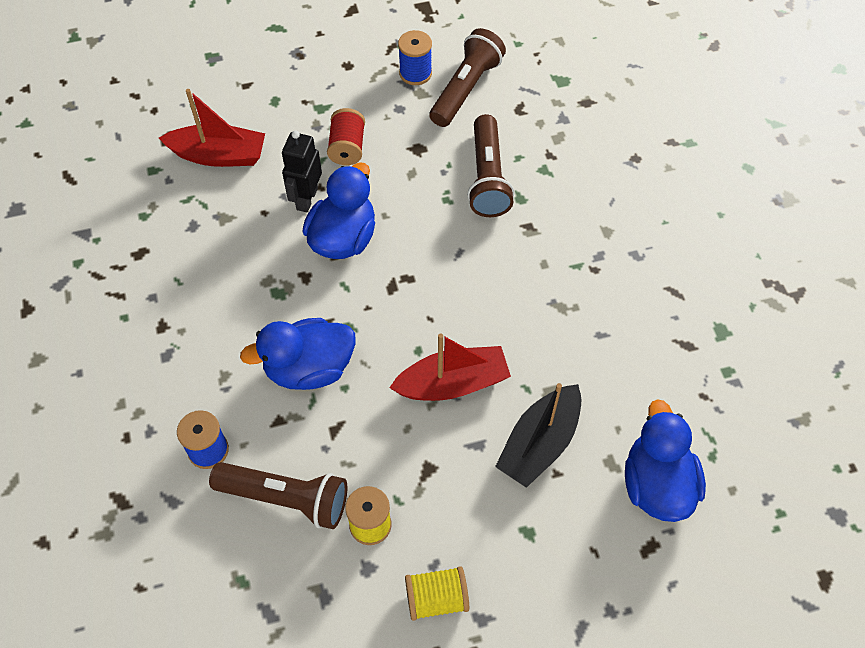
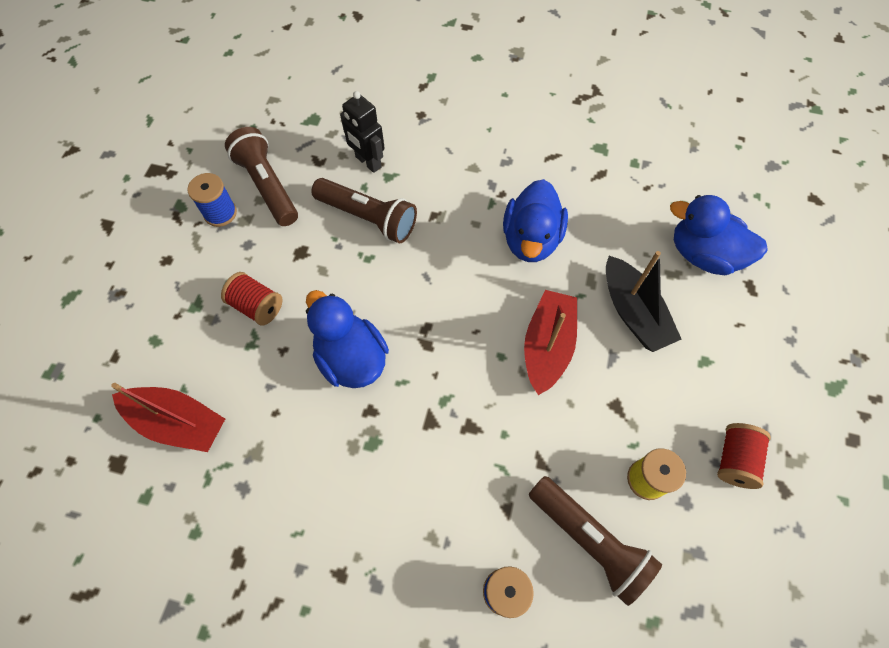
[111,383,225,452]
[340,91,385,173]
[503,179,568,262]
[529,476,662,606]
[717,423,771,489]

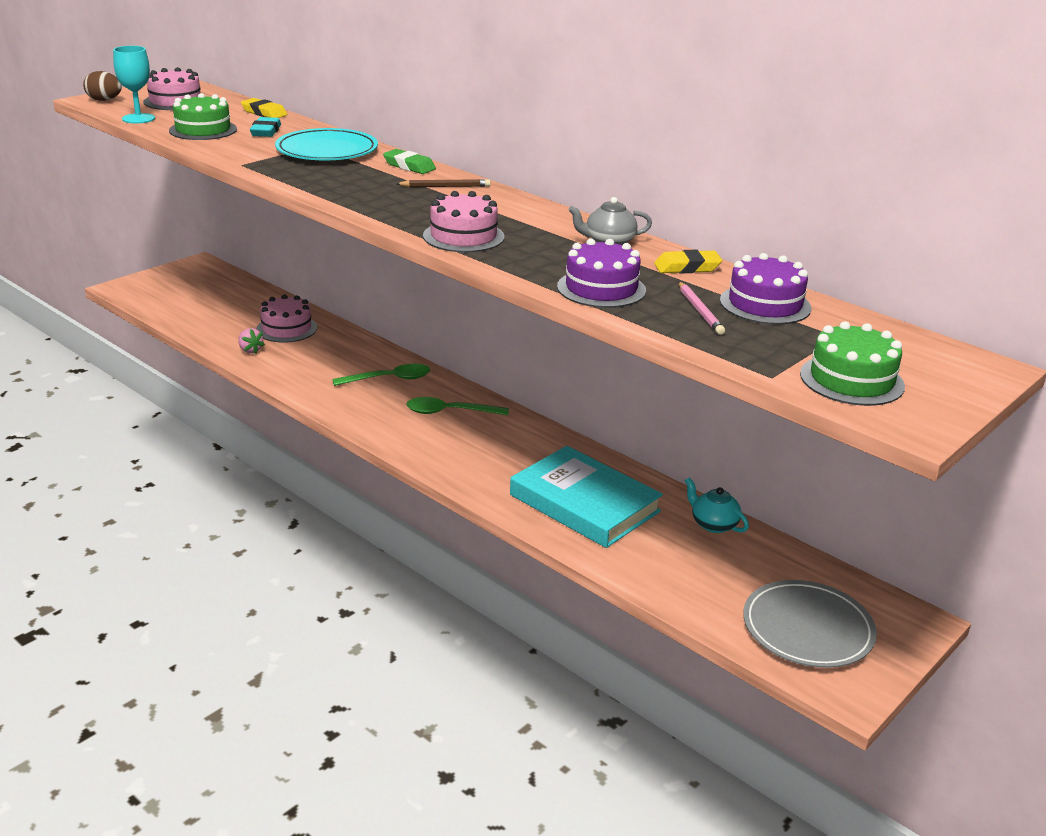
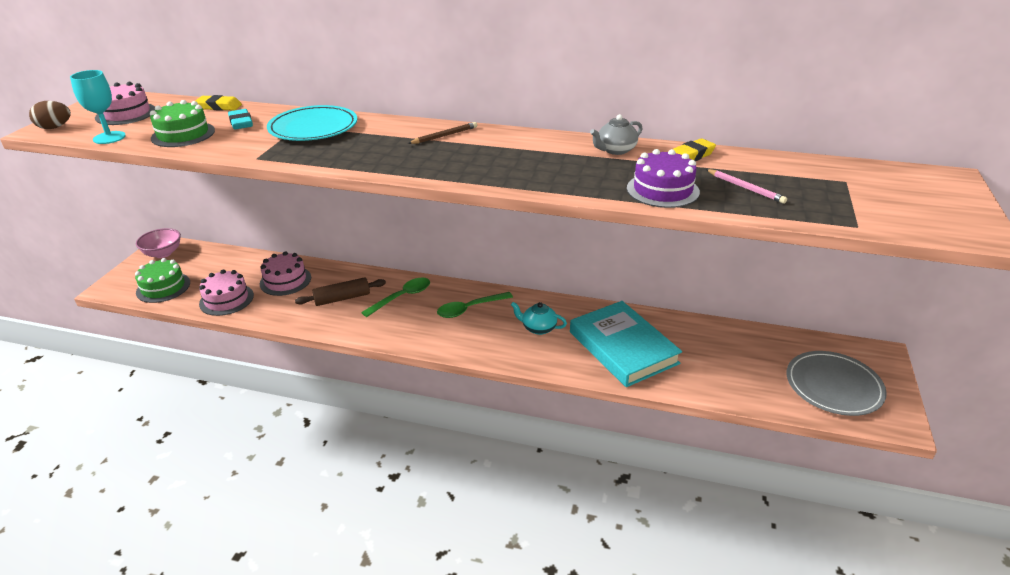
[383,149,436,174] (first image)
[199,269,254,316]
[720,253,812,324] (first image)
[135,258,190,303]
[238,328,265,354] (first image)
[570,301,682,387]
[511,302,567,335]
[136,228,181,258]
[295,277,386,306]

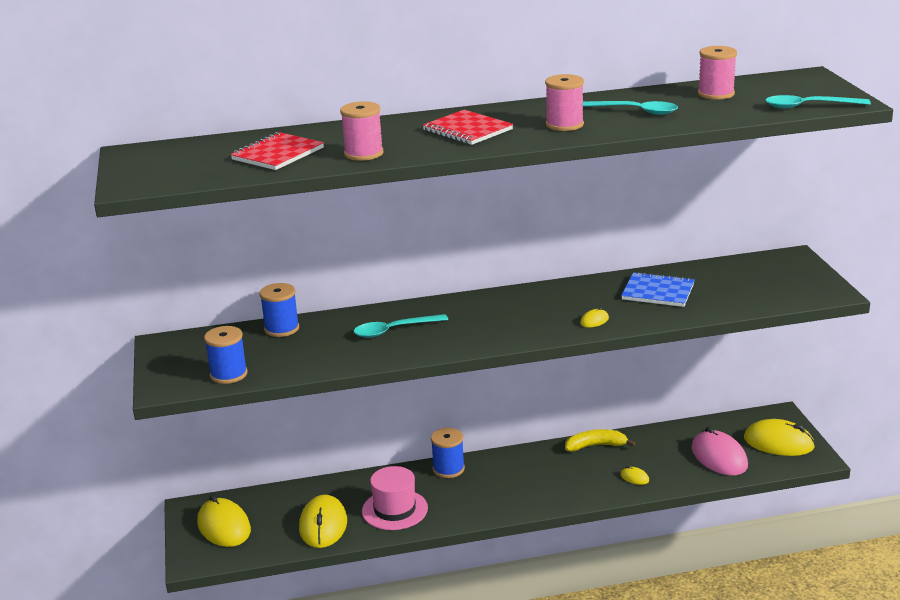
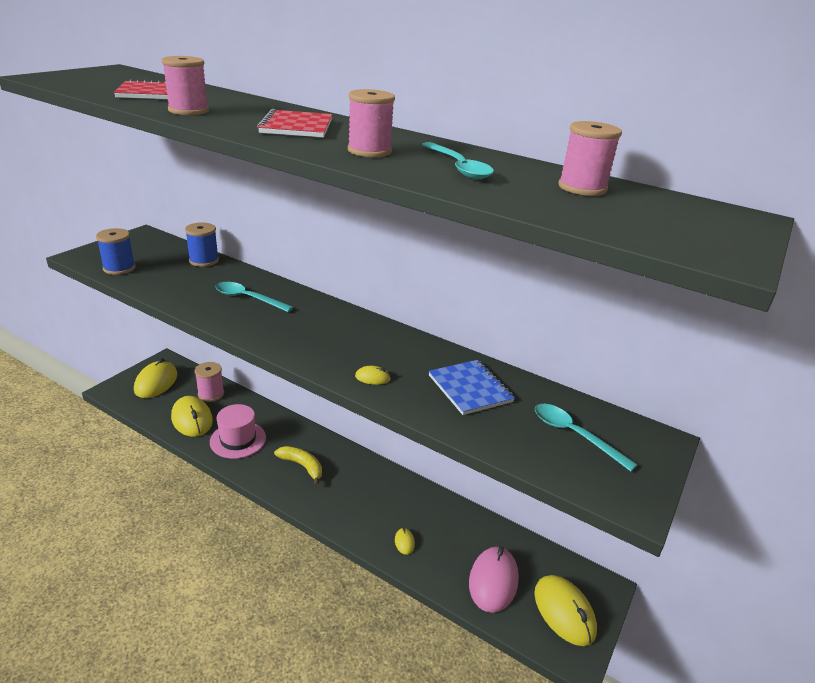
[535,404,638,472]
[431,428,465,478] (first image)
[274,446,322,486]
[171,396,213,437]
[195,362,224,402]

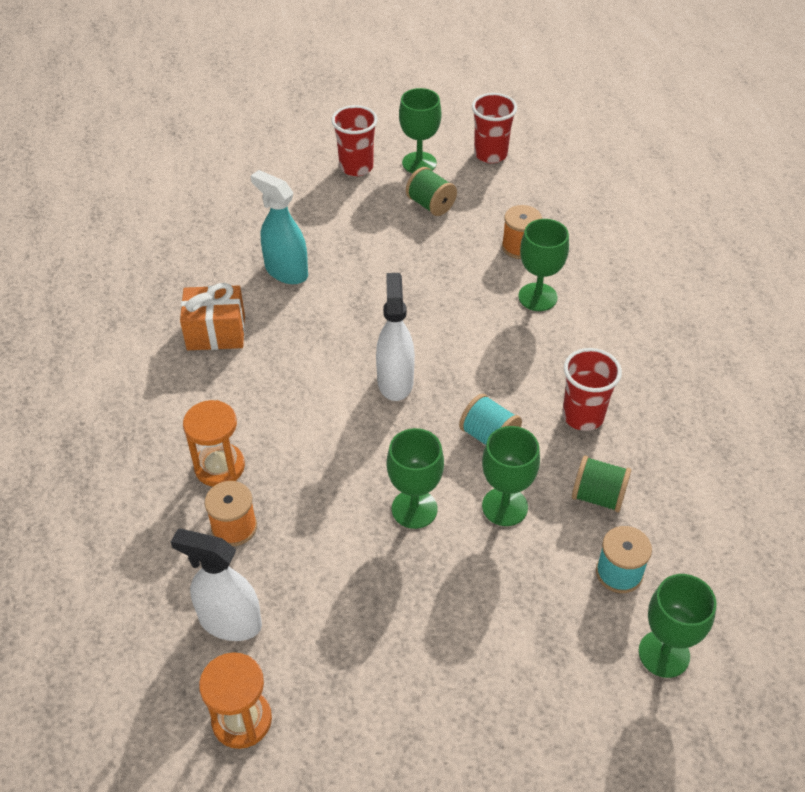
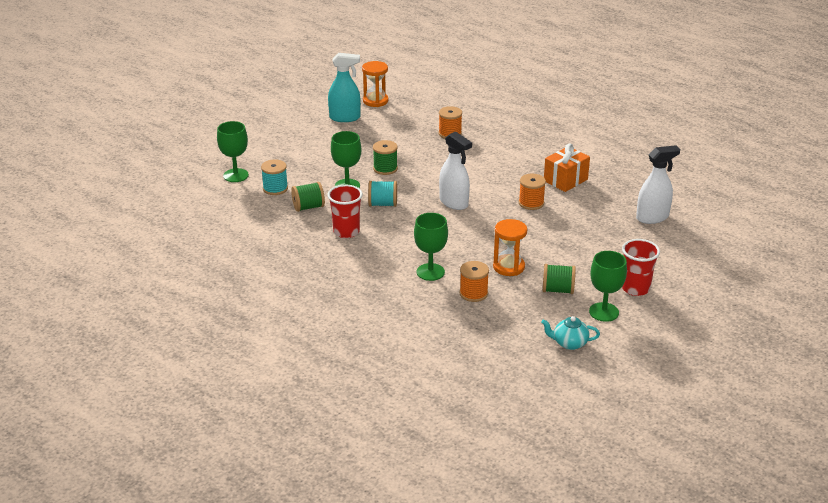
[541,316,600,350]
[328,53,361,122]
[493,219,527,276]
[373,140,398,175]
[636,145,680,224]
[519,173,546,210]

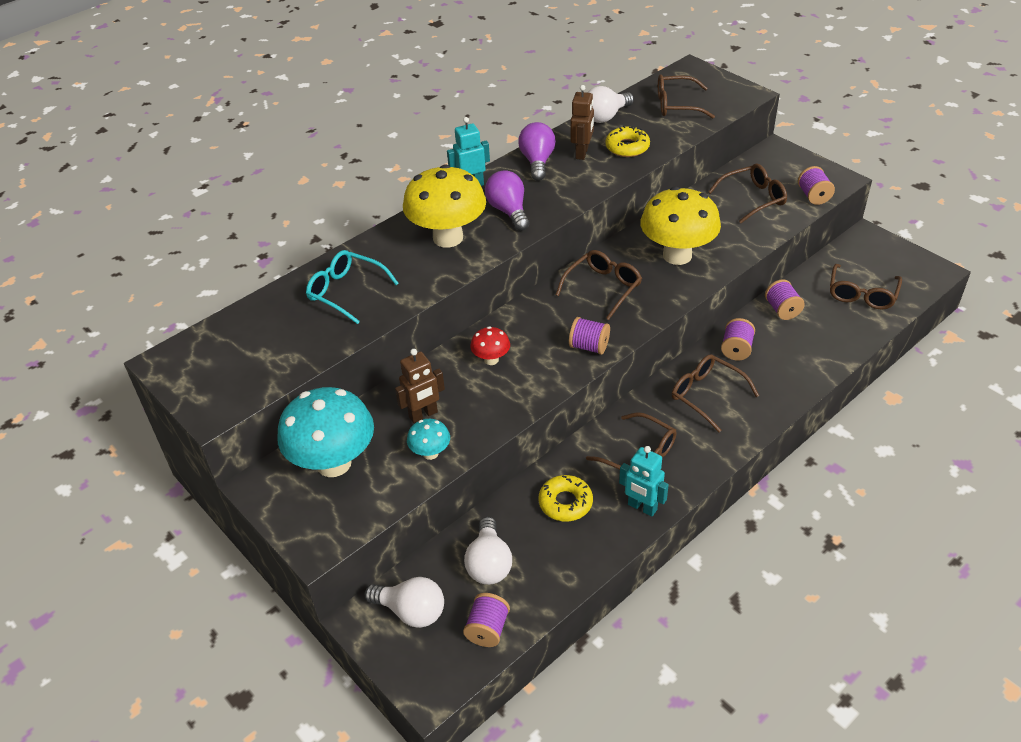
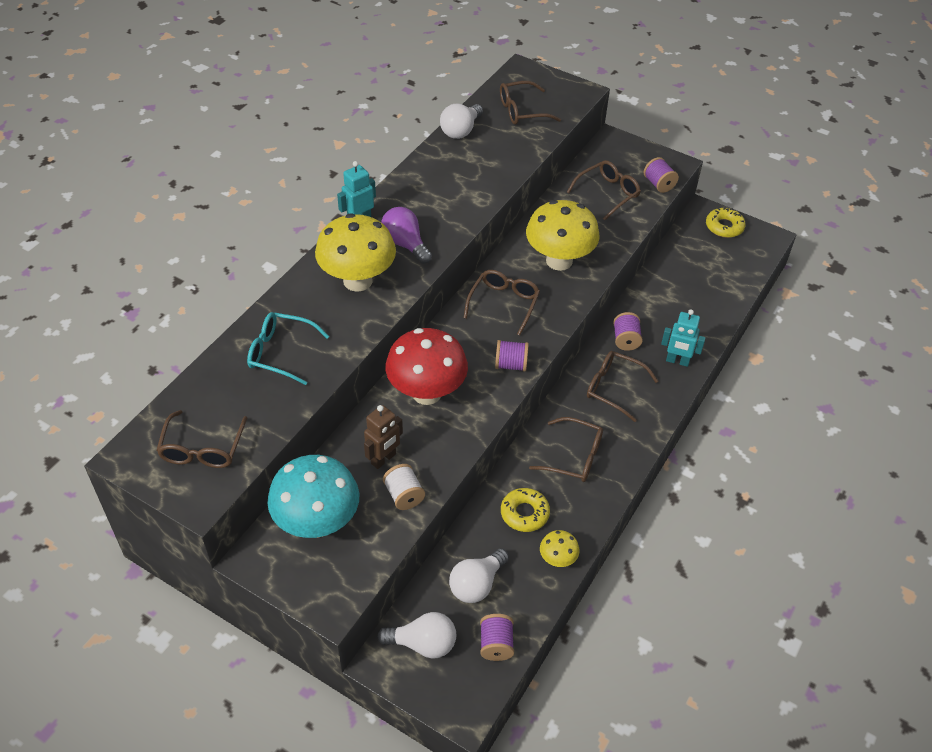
[571,85,594,160] (first image)
[518,122,556,181] (first image)
[706,207,746,238]
[156,410,247,468]
[765,279,805,320] (first image)
[385,328,468,405]
[383,464,425,510]
[661,309,706,367]
[449,548,509,603]
[540,530,579,567]

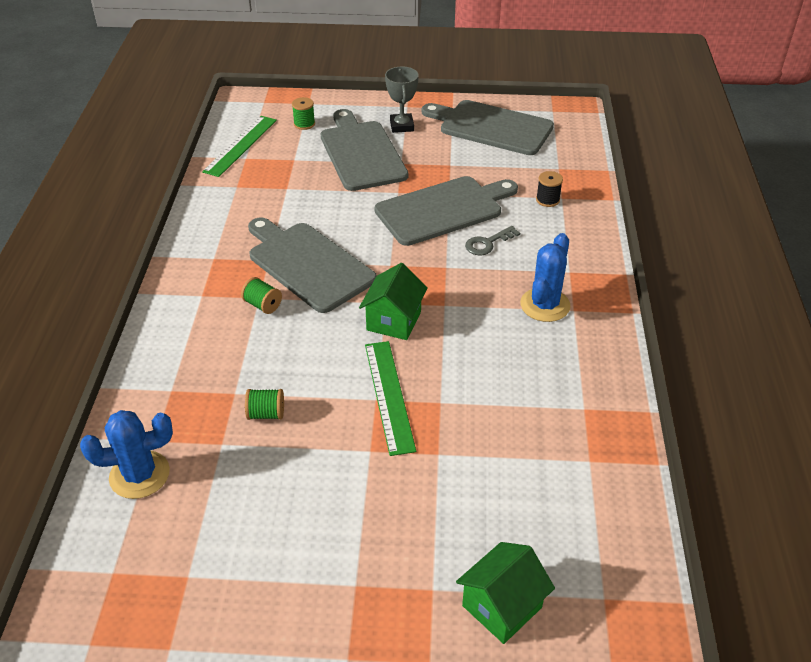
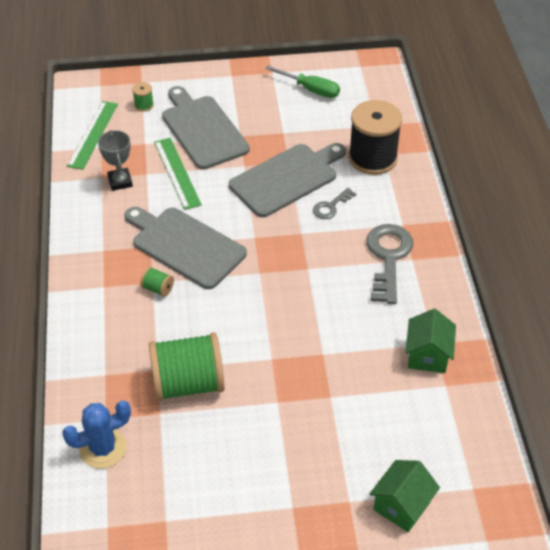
[98,130,133,191]
[265,66,340,98]
[348,100,402,175]
[367,224,413,304]
[405,309,456,373]
[154,138,202,210]
[149,333,225,401]

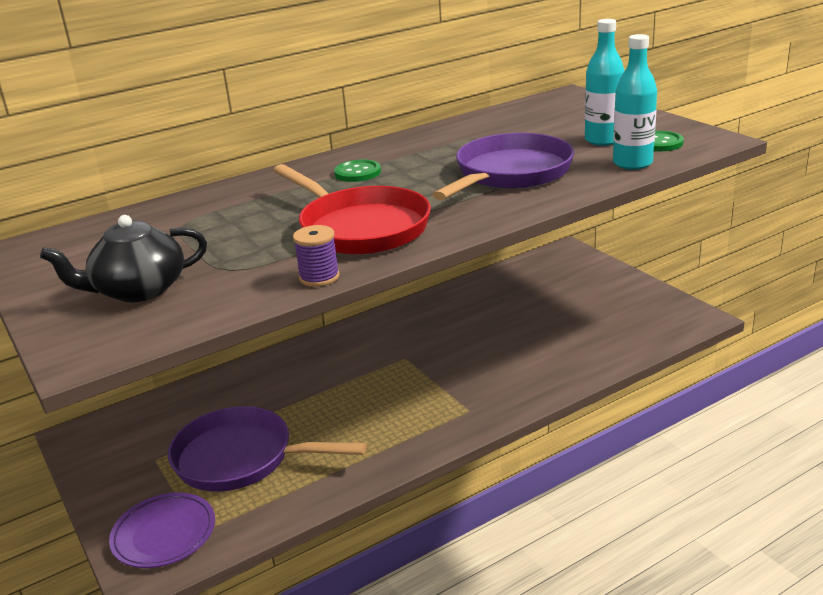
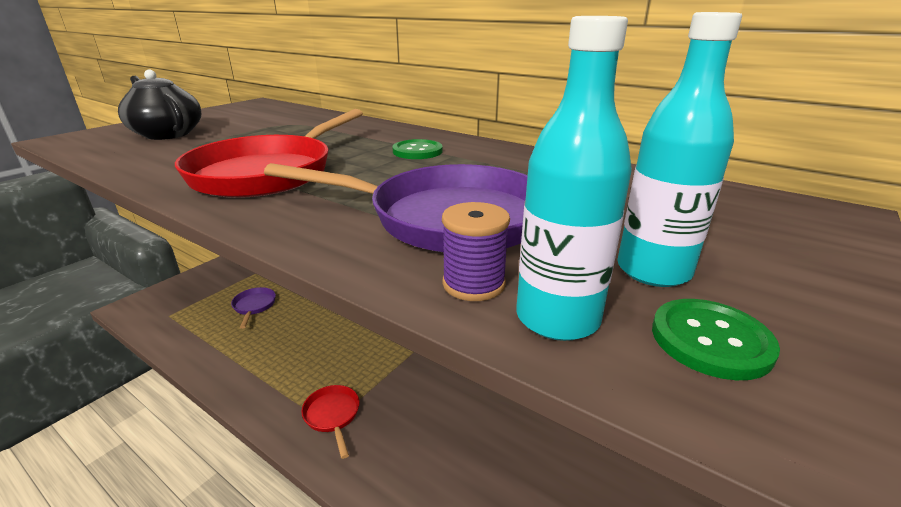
[442,202,510,301]
[231,287,276,329]
[109,493,215,568] (first image)
[301,385,360,459]

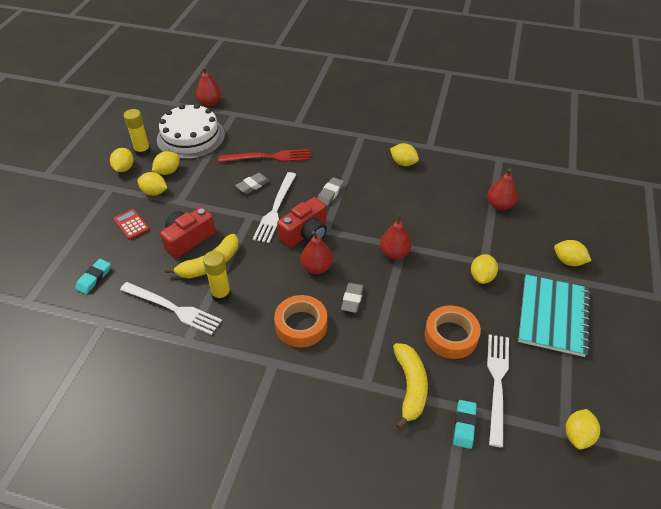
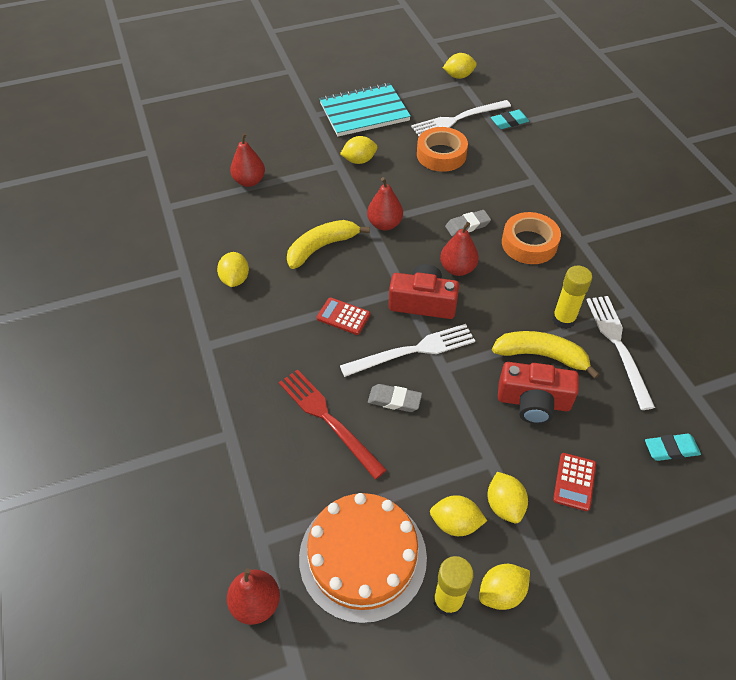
[299,493,427,624]
[317,297,370,335]
[554,240,591,266] (first image)
[287,220,370,269]

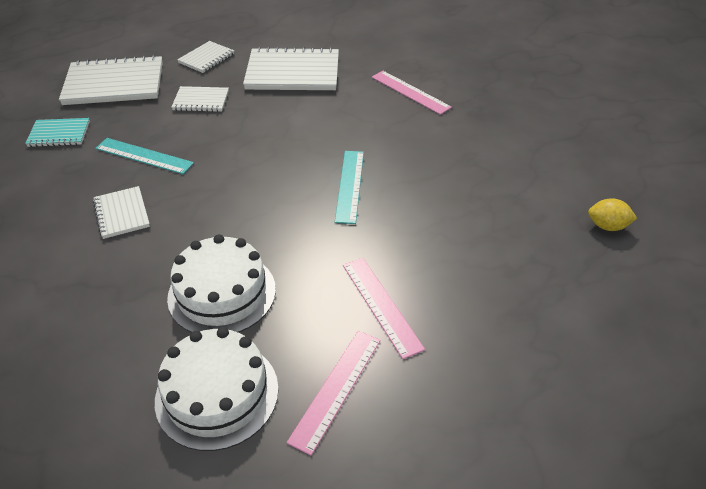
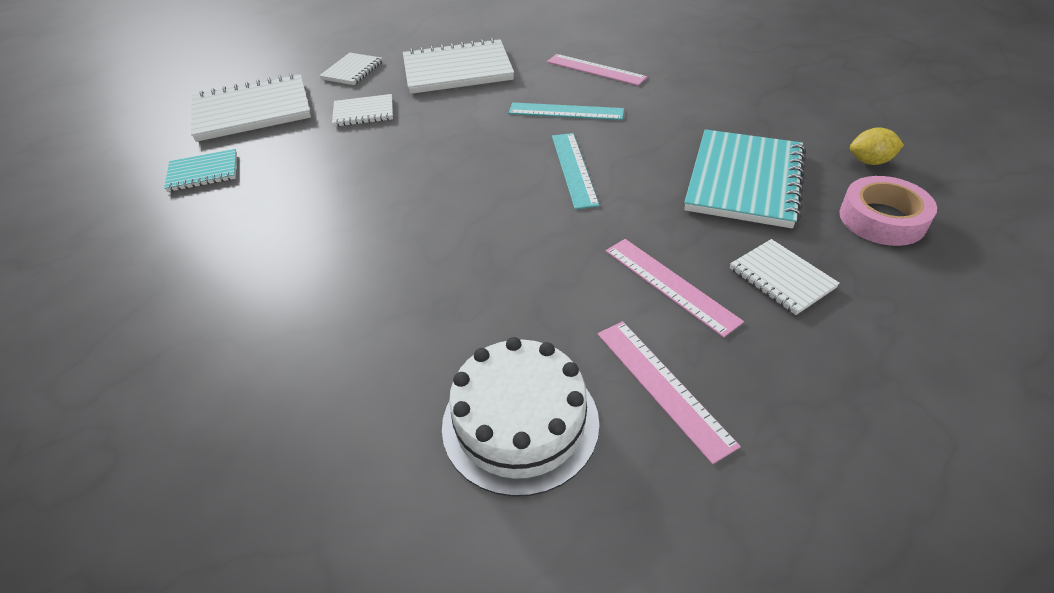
[508,103,624,120]
[730,239,840,315]
[167,234,276,333] (first image)
[597,321,741,464]
[684,129,806,228]
[839,176,937,246]

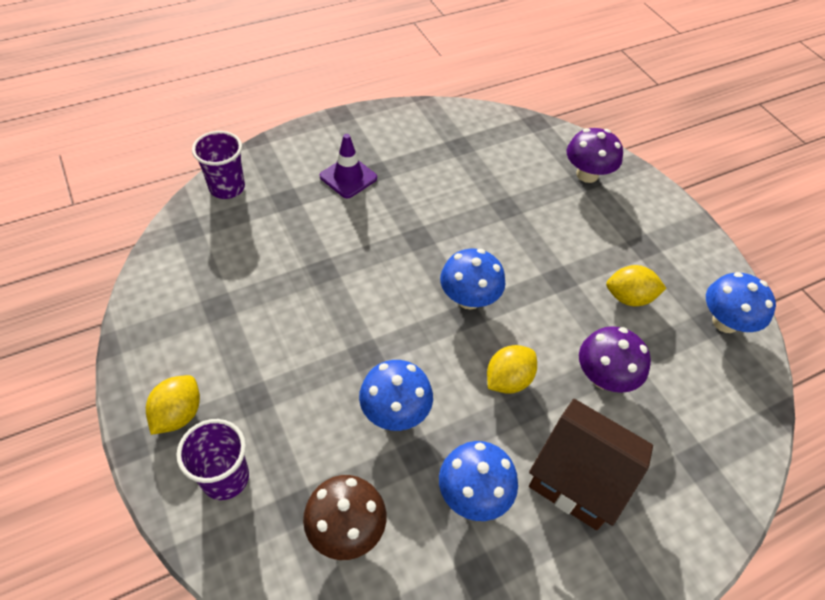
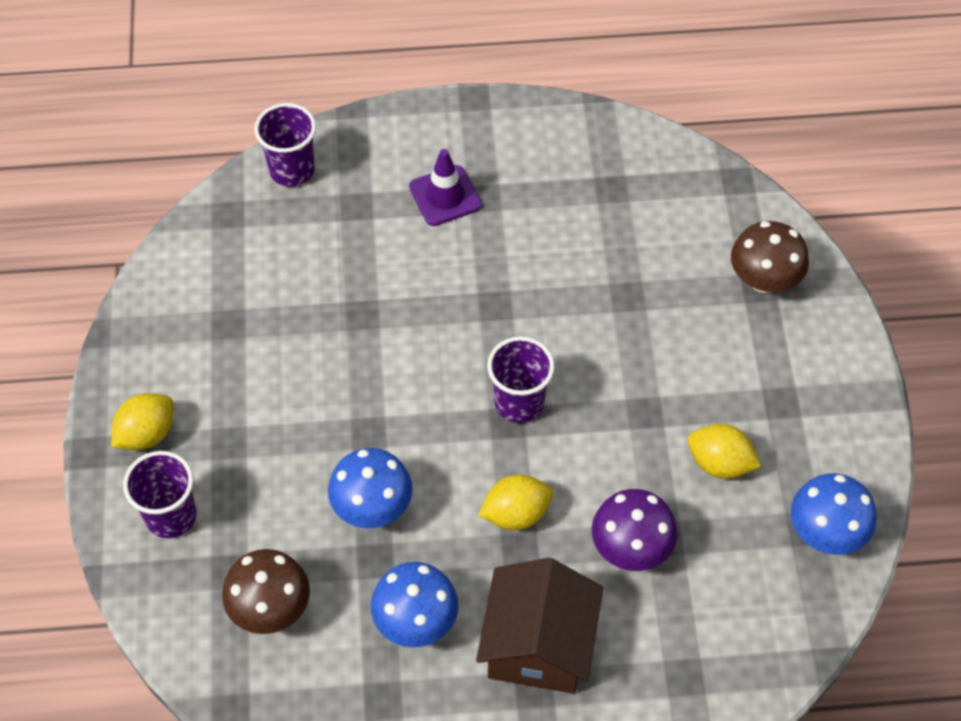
[731,221,809,293]
[487,337,555,423]
[476,558,603,694]

